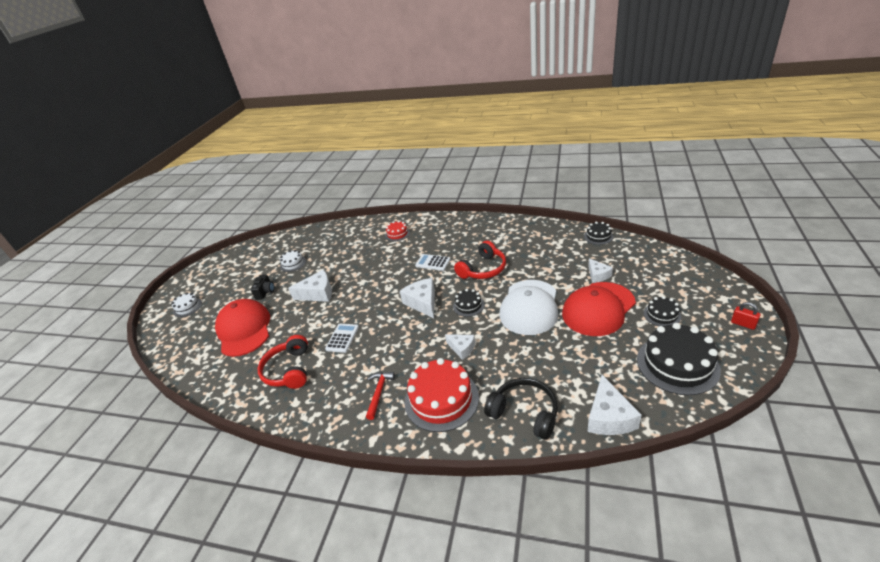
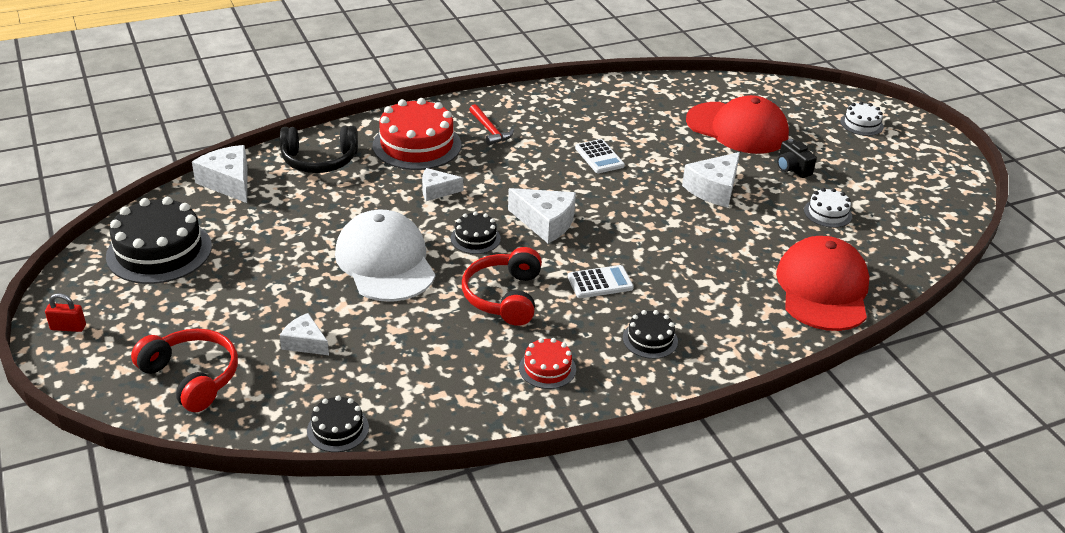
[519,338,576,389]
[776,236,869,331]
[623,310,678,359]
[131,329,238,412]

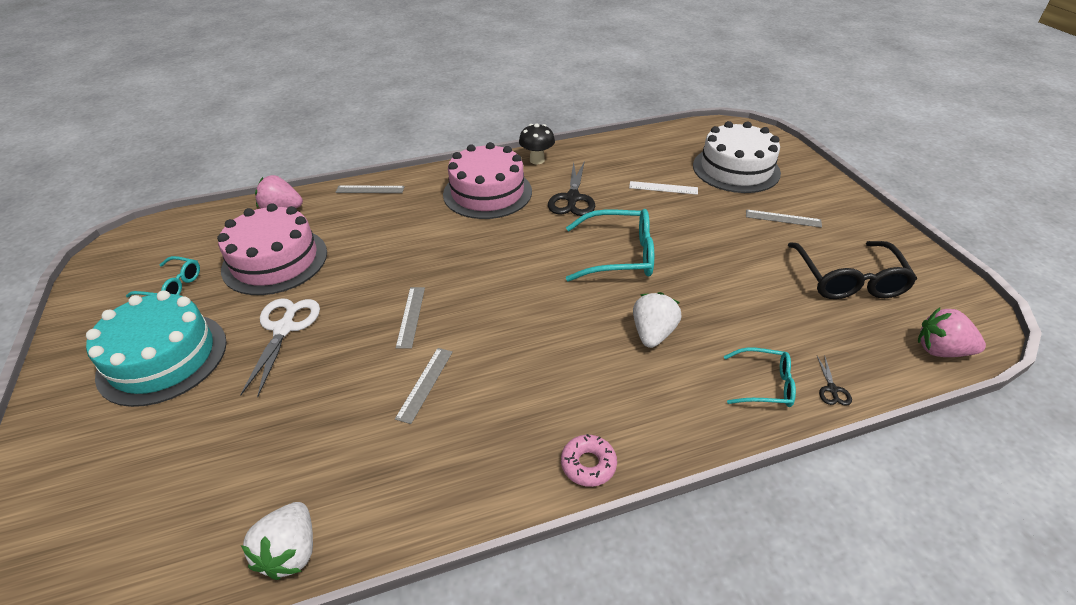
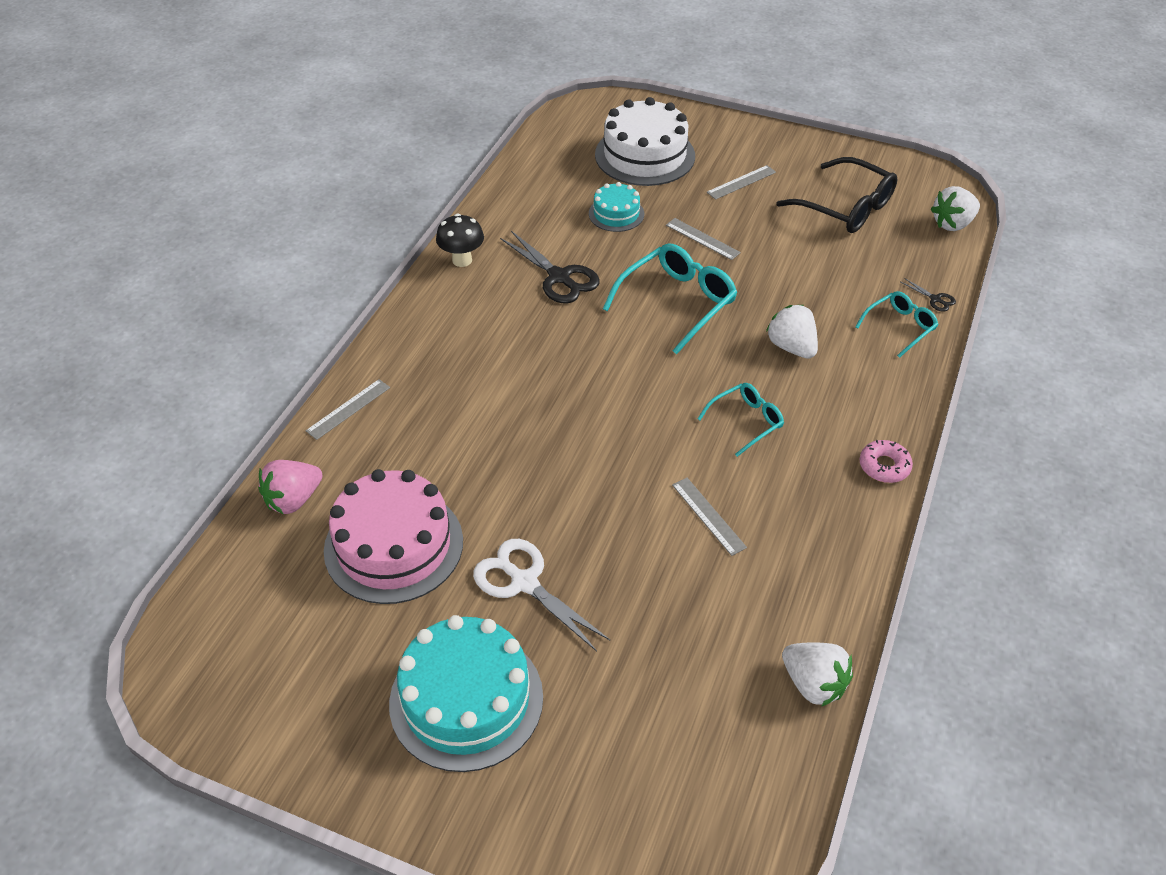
[443,142,532,219] (first image)
[589,182,644,232]
[697,383,784,457]
[666,218,741,260]
[931,186,980,231]

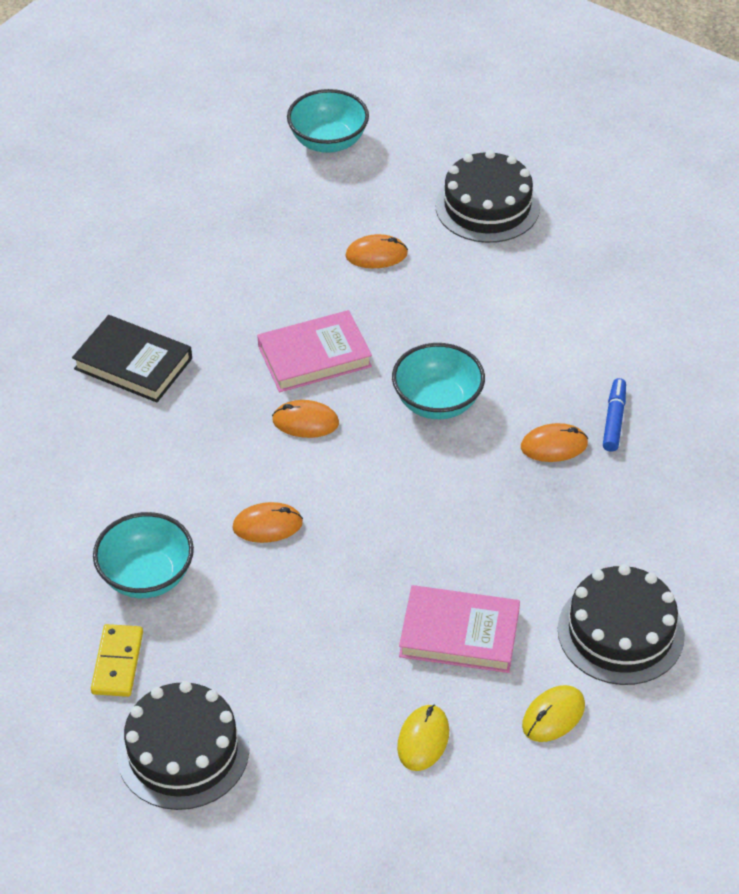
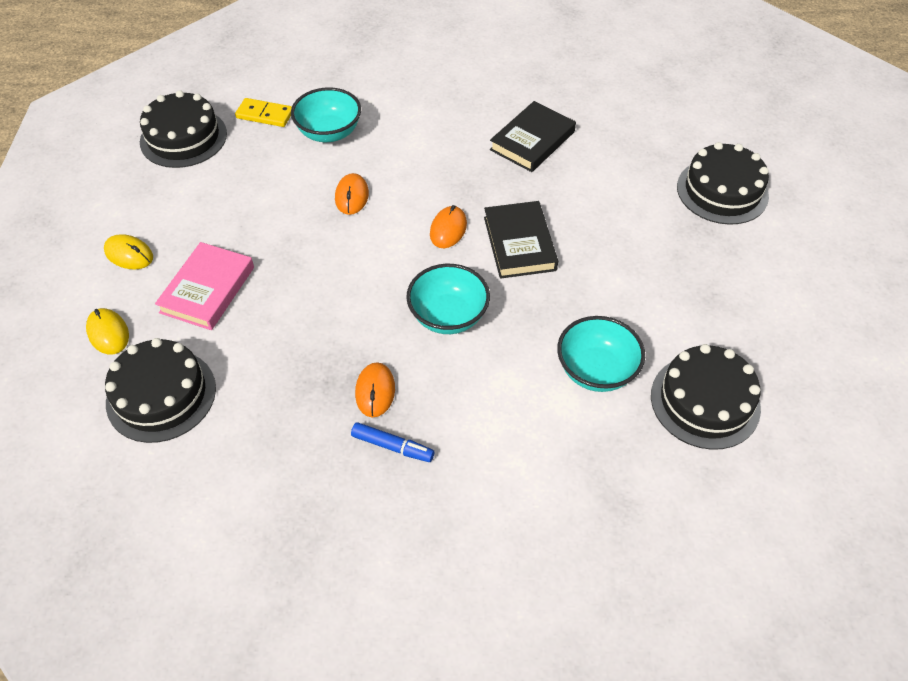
[557,316,645,392]
[346,234,408,268] (first image)
[484,201,558,279]
[677,142,769,225]

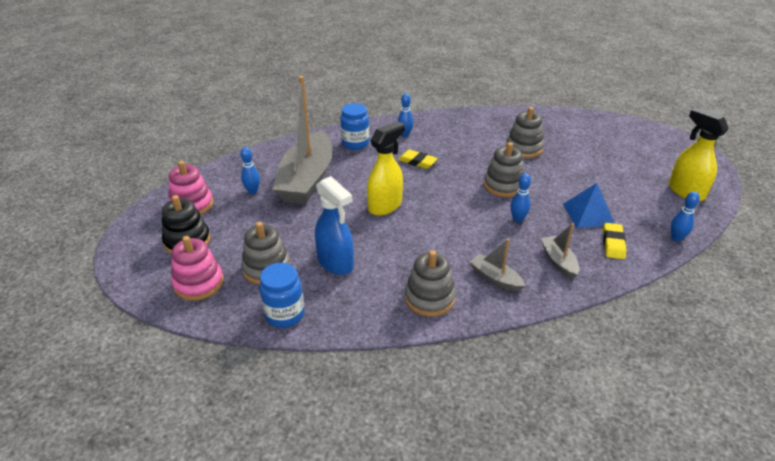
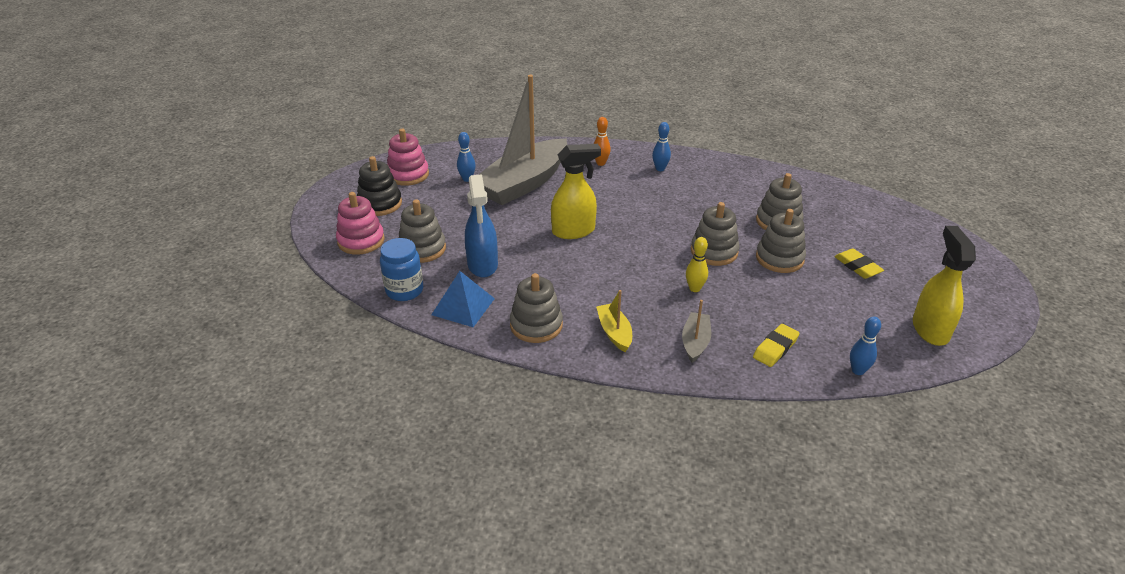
[594,117,611,166]
[834,248,884,279]
[686,237,708,292]
[431,271,495,327]
[596,290,632,352]
[756,209,806,273]

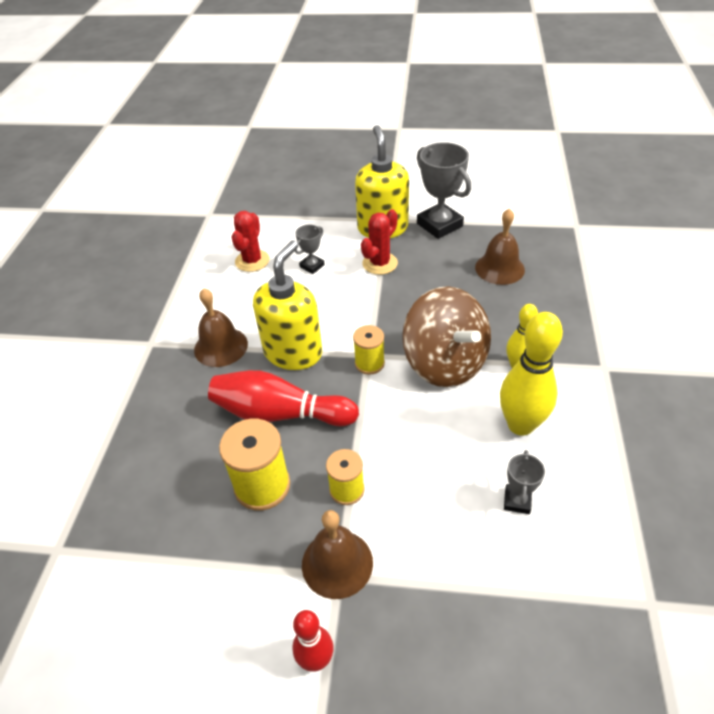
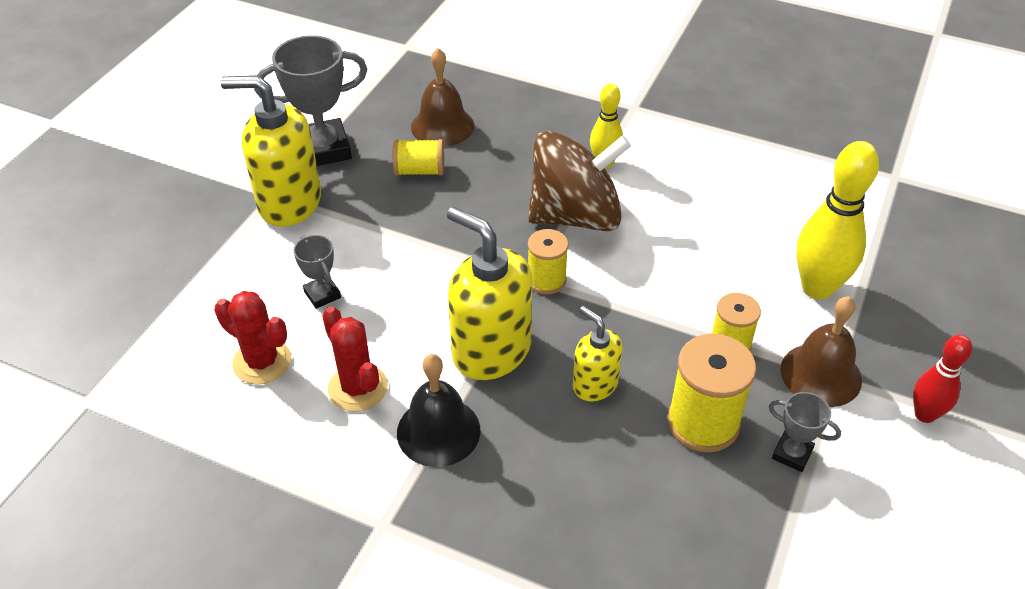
[322,307,388,412]
[397,354,480,467]
[796,141,879,299]
[573,306,623,401]
[769,392,841,472]
[393,139,444,176]

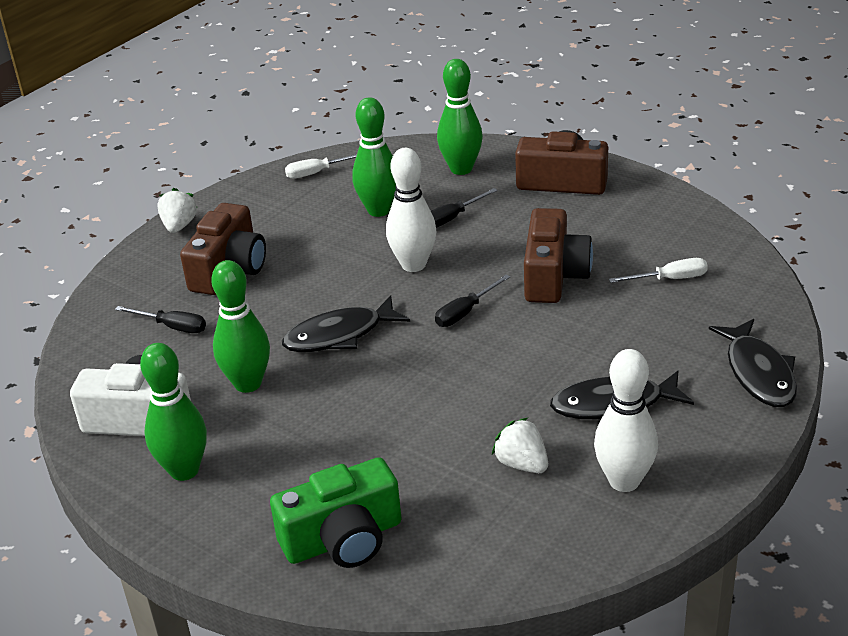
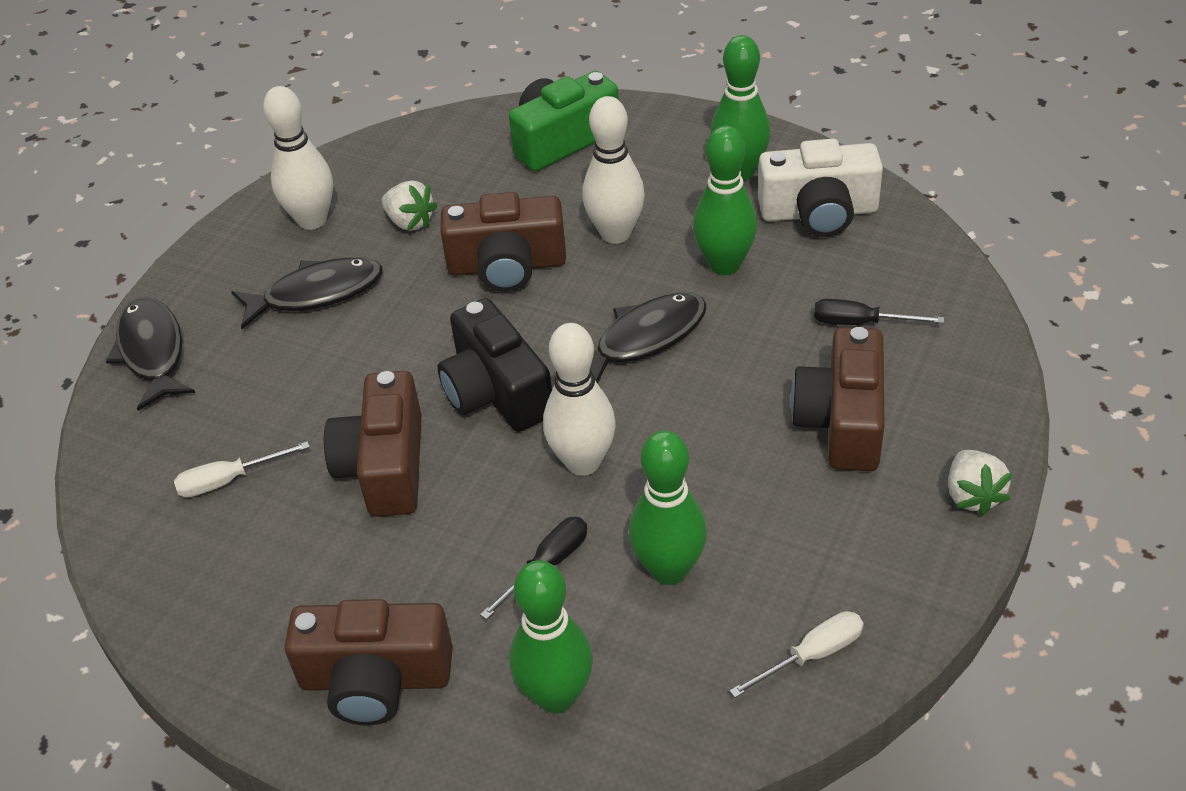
[437,298,552,432]
[582,96,645,244]
[440,192,566,292]

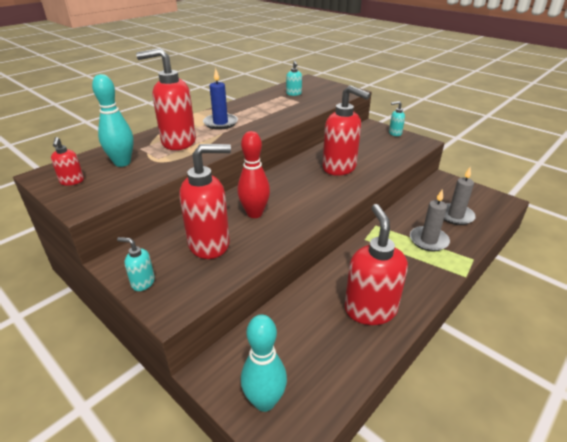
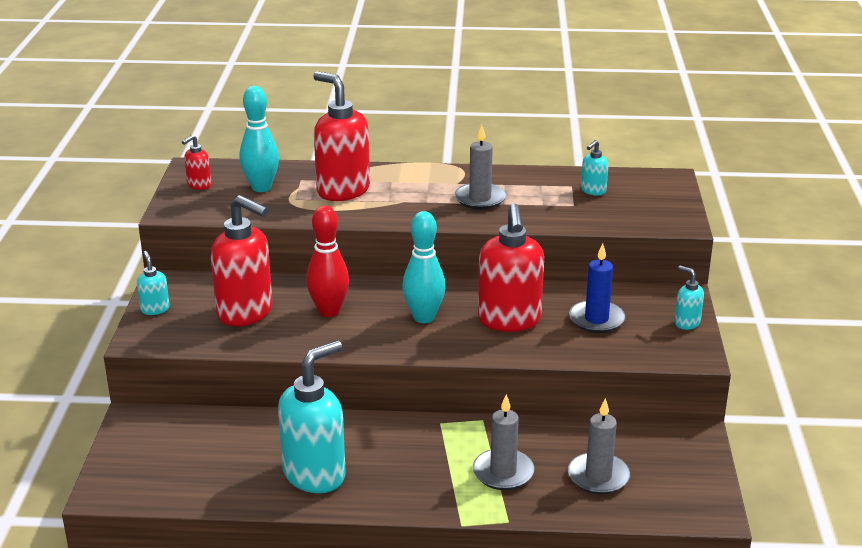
[569,243,625,333]
[278,340,346,493]
[402,211,445,323]
[454,125,506,210]

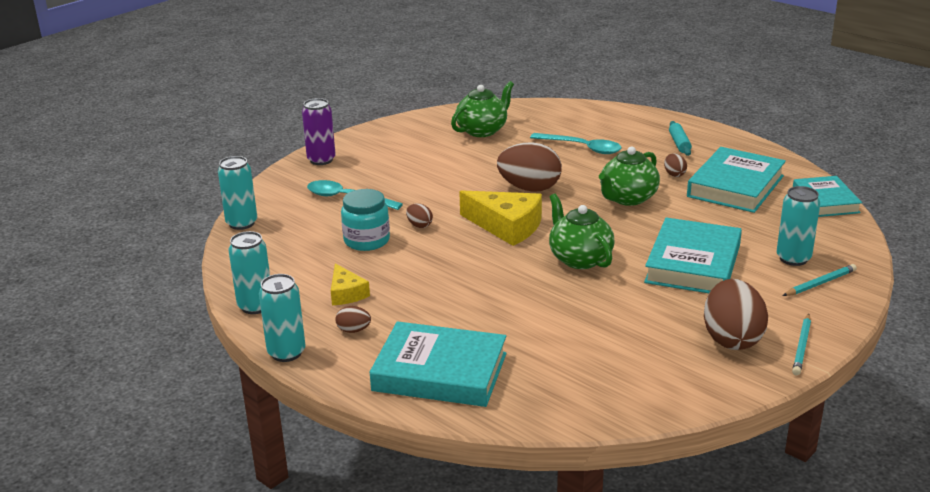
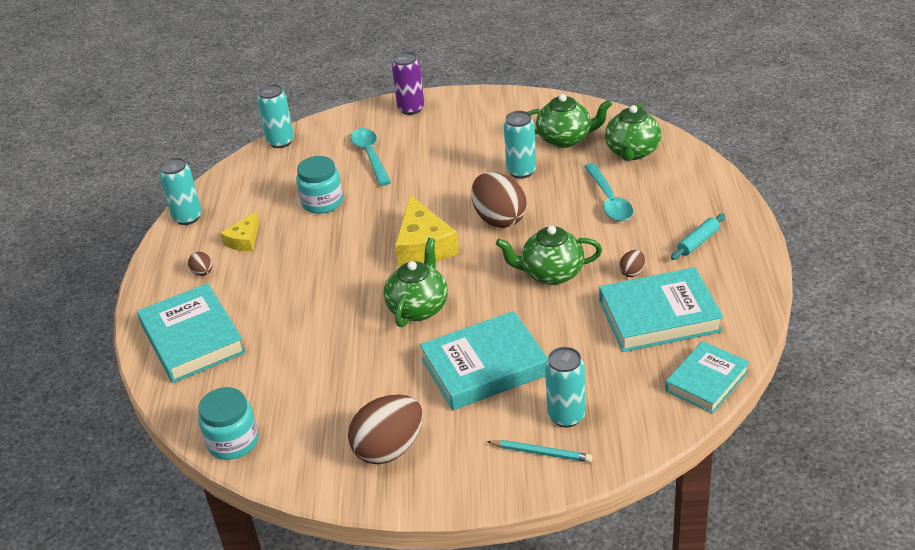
[406,203,433,228] (first image)
[504,111,536,179]
[792,314,811,375] (first image)
[605,103,661,161]
[198,387,259,460]

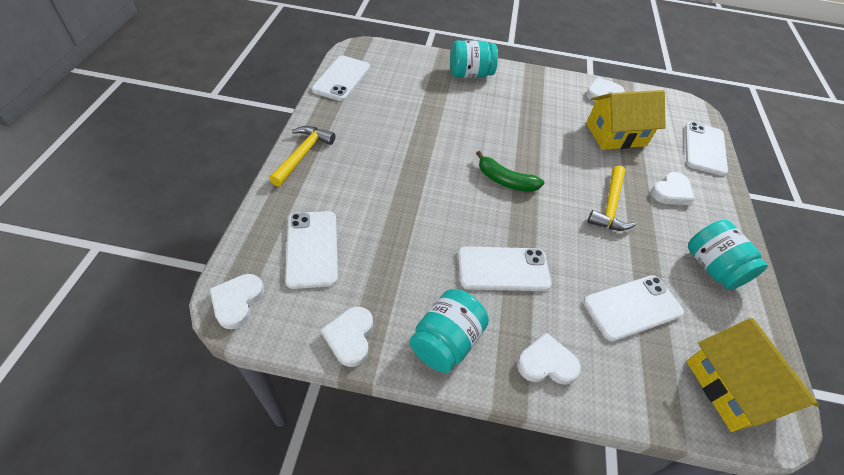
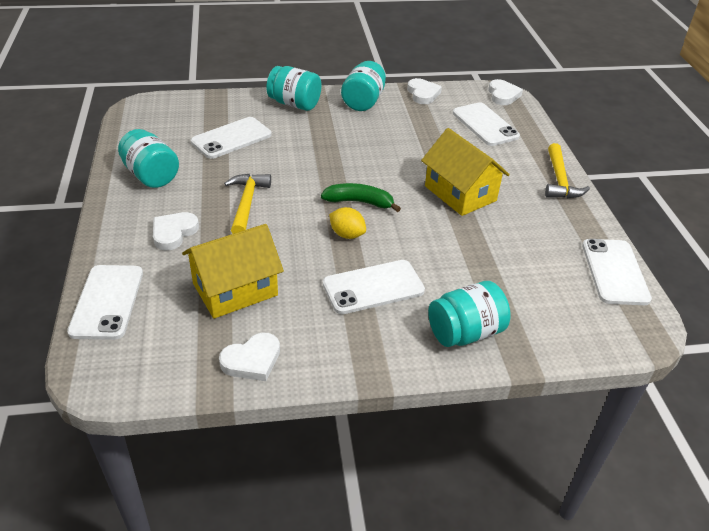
[323,260,425,314]
[421,128,510,216]
[266,66,322,111]
[329,207,366,239]

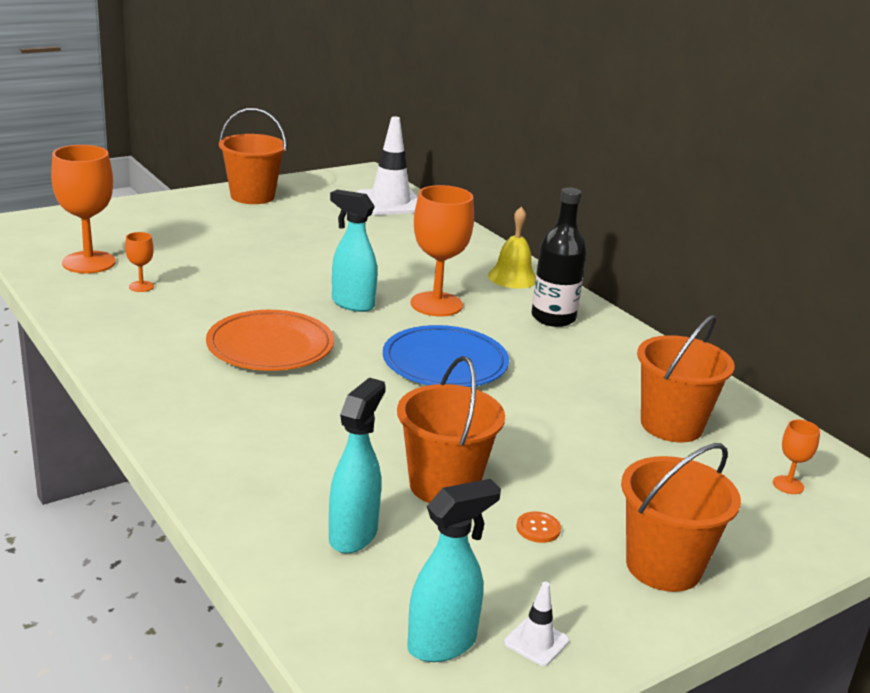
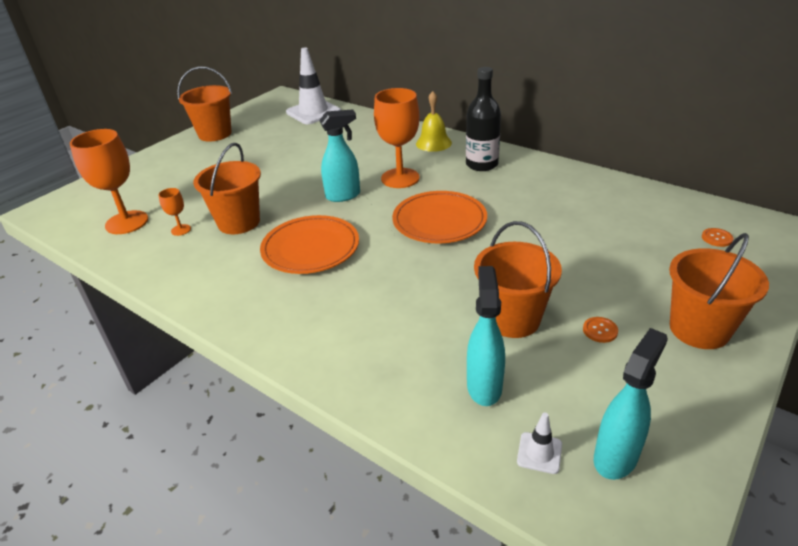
[319,109,360,202]
[193,143,261,234]
[392,191,487,243]
[702,228,734,247]
[517,412,562,474]

